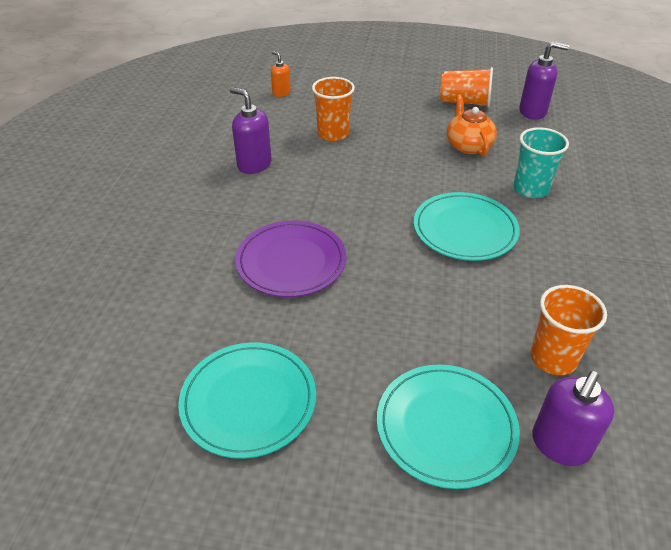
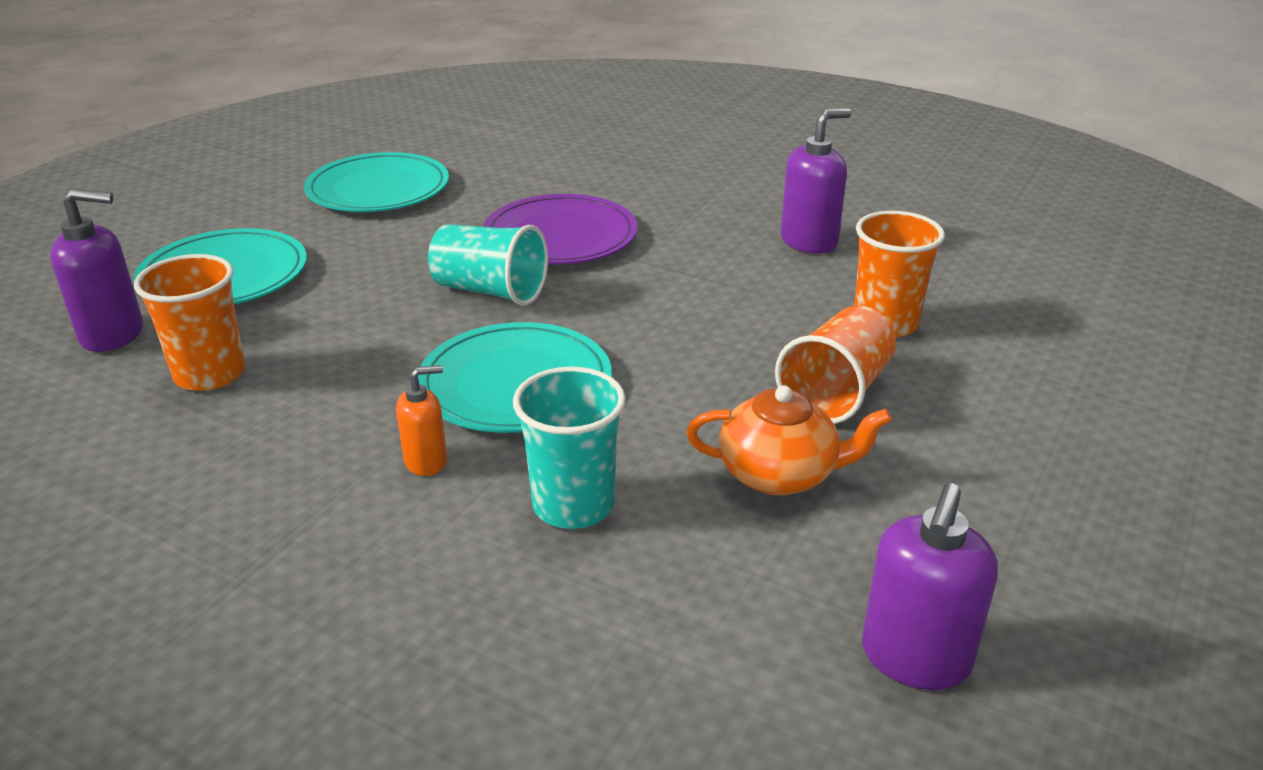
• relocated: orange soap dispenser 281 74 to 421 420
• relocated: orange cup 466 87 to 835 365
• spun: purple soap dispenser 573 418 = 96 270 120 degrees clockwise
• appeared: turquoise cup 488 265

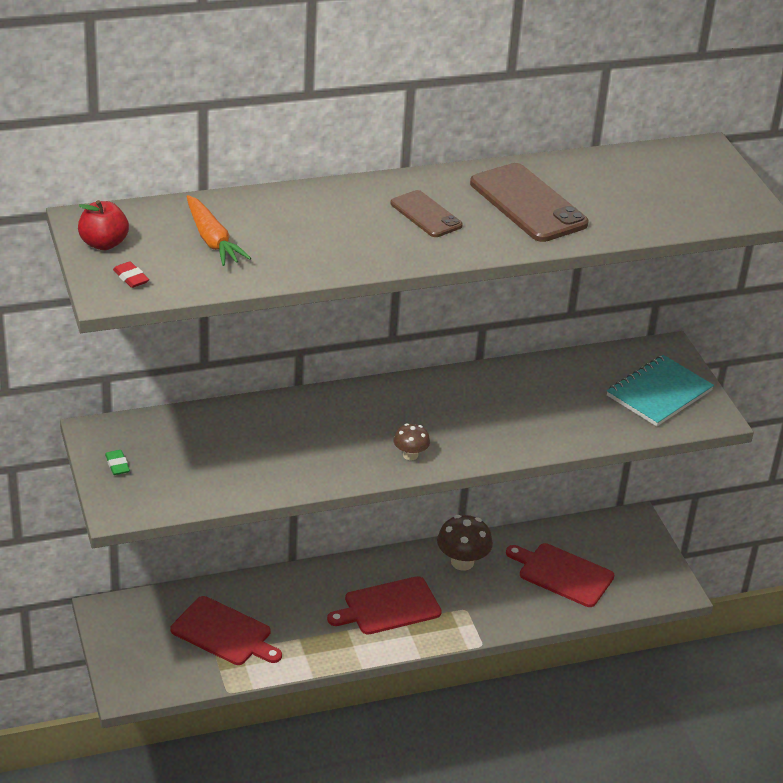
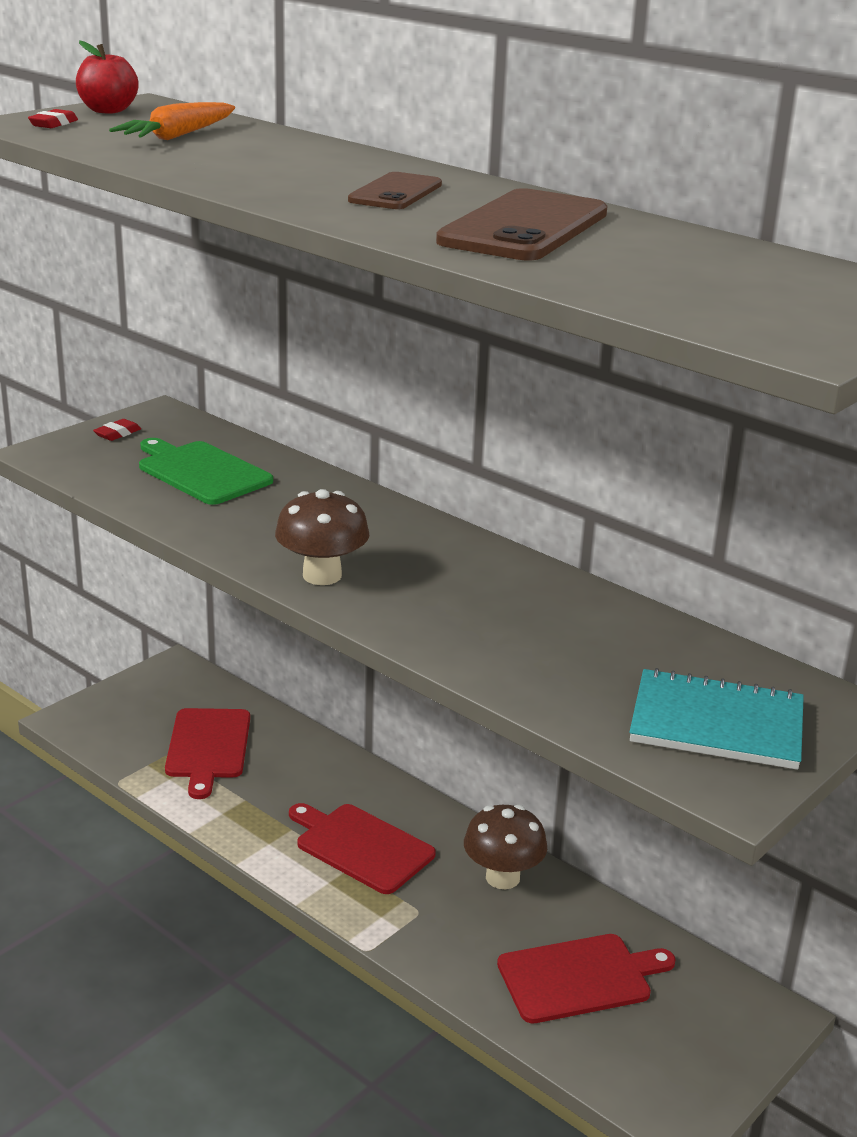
• size: brown mushroom 412 441 = 322 537 x1.72
• colour: green eraser 117 462 to red eraser 117 430
• spun: red cutting board 560 575 = 586 978 75 degrees clockwise
• appeared: green cutting board 206 471

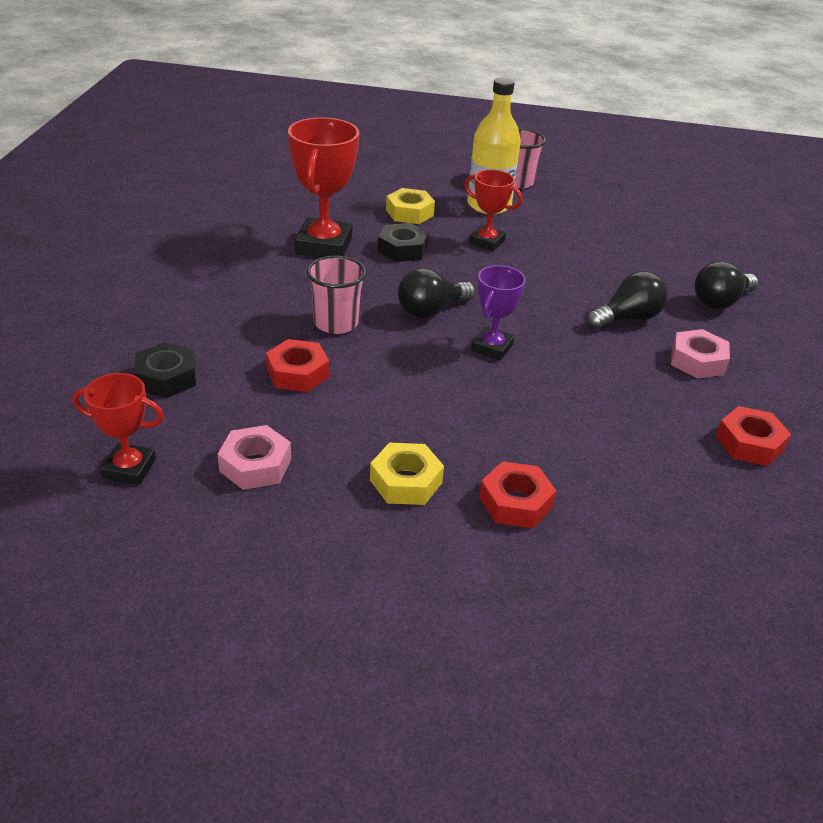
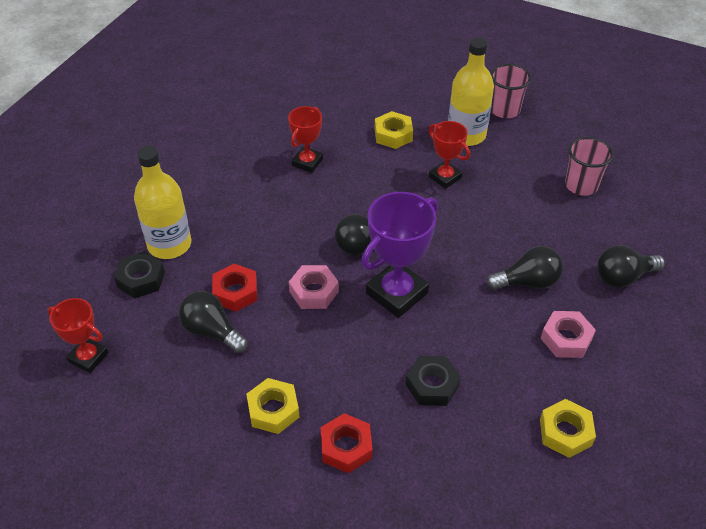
• size: red trophy 323 187 = 305 139 x0.60
• relocated: black nut 403 242 to 433 381
• relocated: pink cup 336 295 to 589 166
• size: purple trophy 498 313 = 399 255 x1.68
• colour: red nut 753 436 to yellow nut 568 428
• relocated: pink nut 254 457 to 314 287
• appeared: yellow bottle 162 202
• appeared: black light bulb 213 322

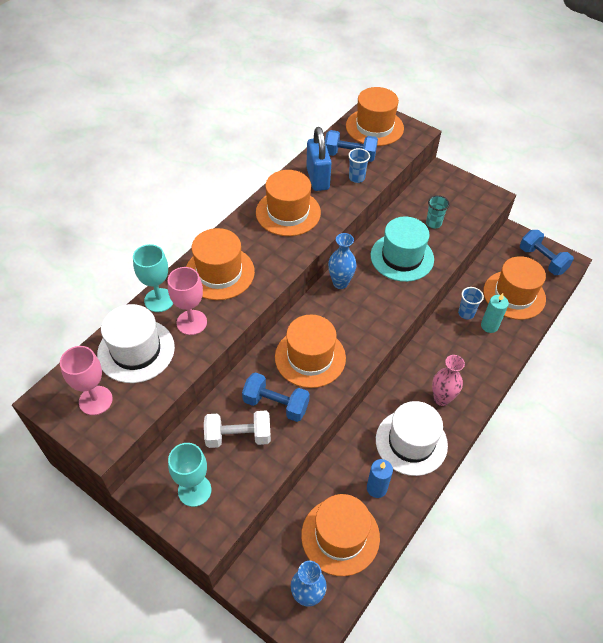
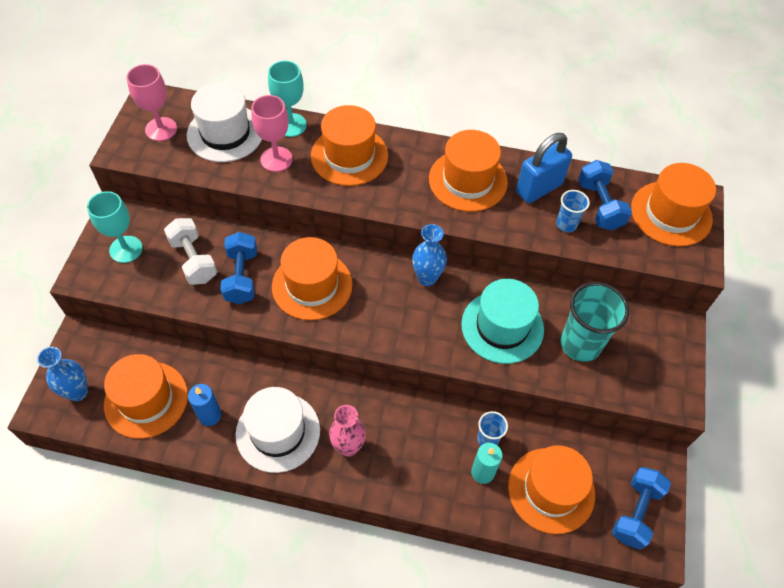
• size: turquoise cup 438 212 = 594 322 x1.92

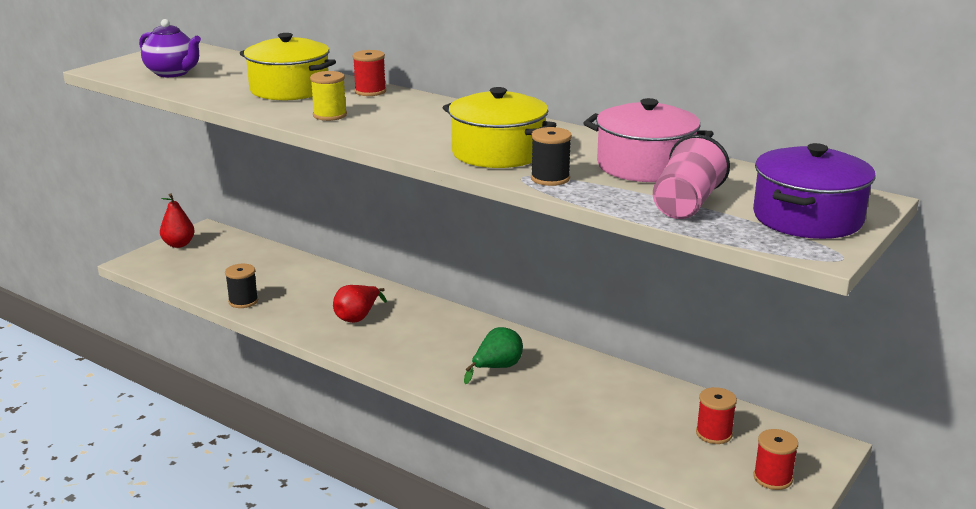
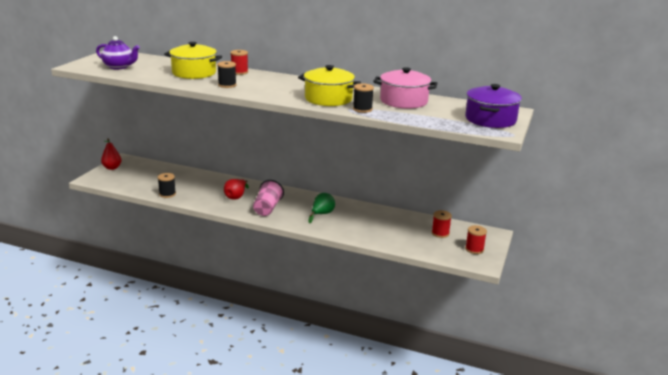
• colour: yellow spool 328 96 to black spool 227 74
• relocated: pink cup 691 176 to 268 198

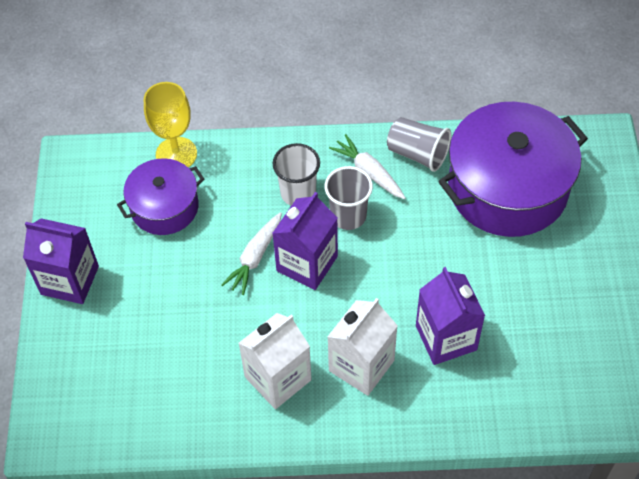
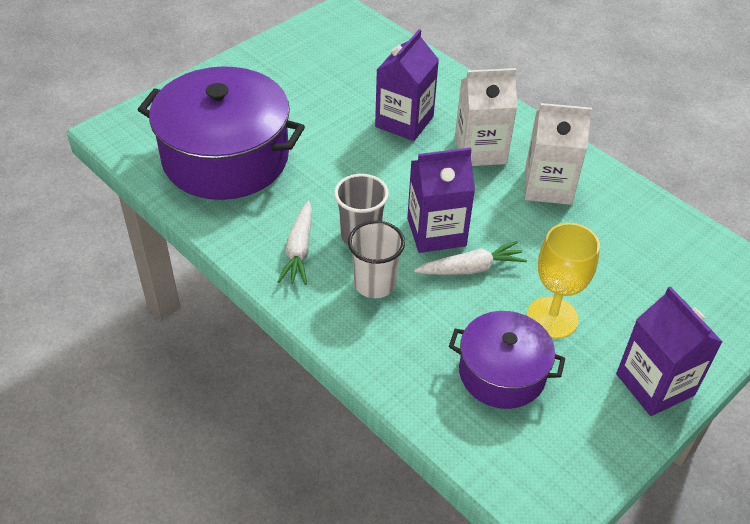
• relocated: yellow goblet 170 124 to 563 281
• missing: grey cup 419 144

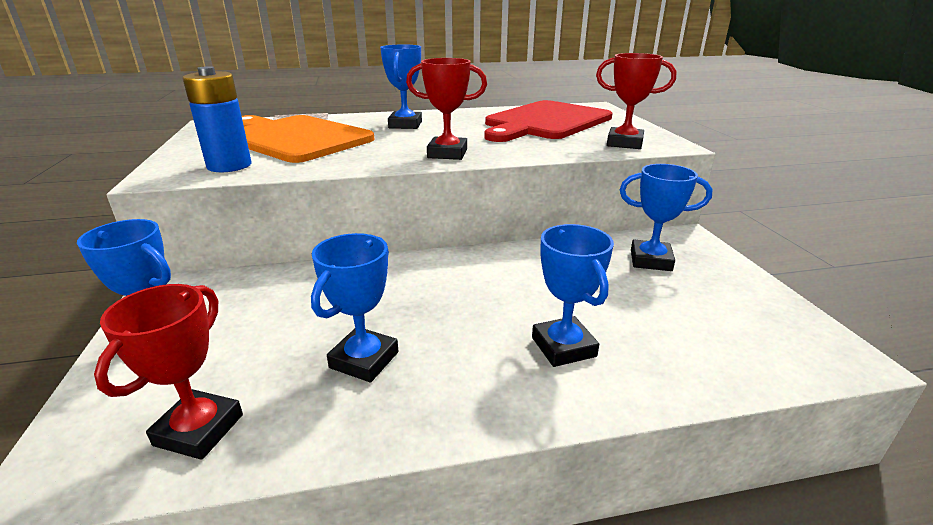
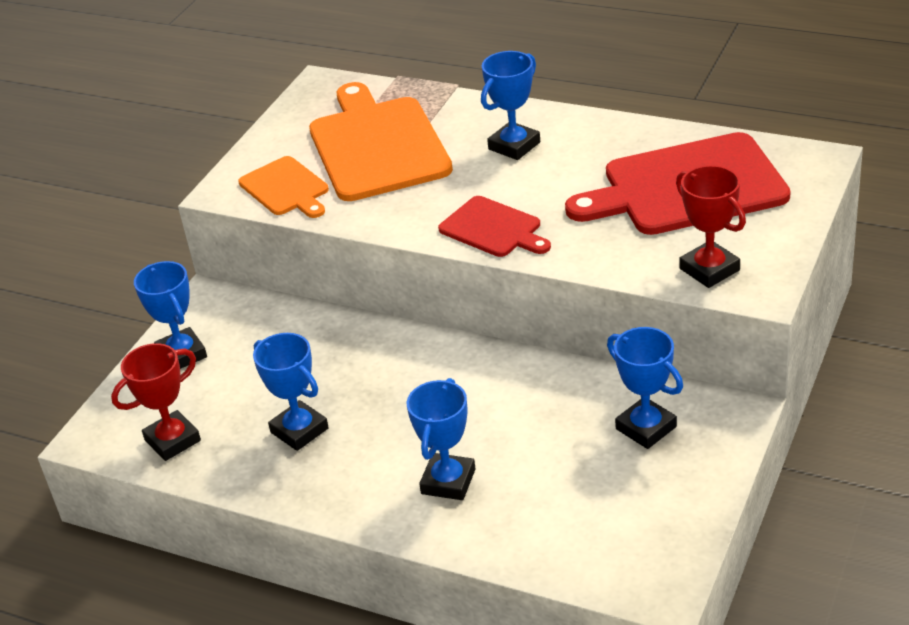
• exchanged: red trophy 446 109 to red cutting board 494 226
• exchanged: blue battery 217 119 to orange cutting board 283 187
• spun: blue trophy 354 307 = 291 392 75 degrees clockwise

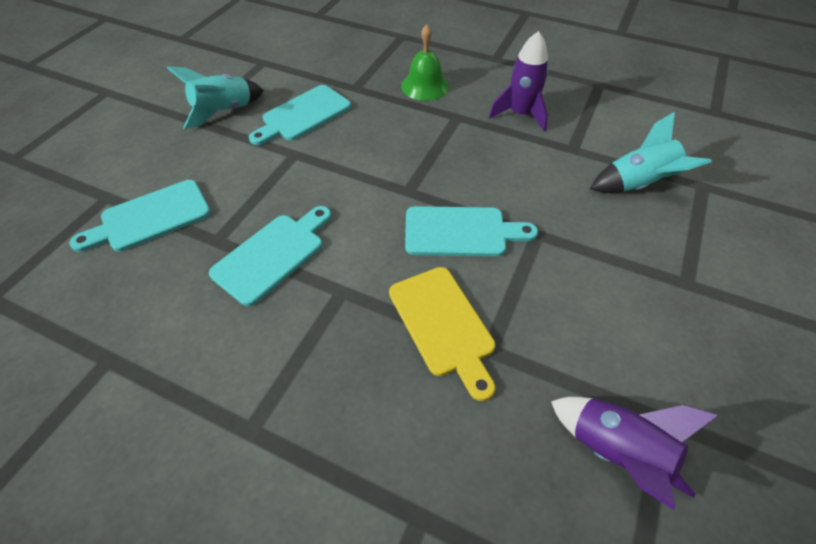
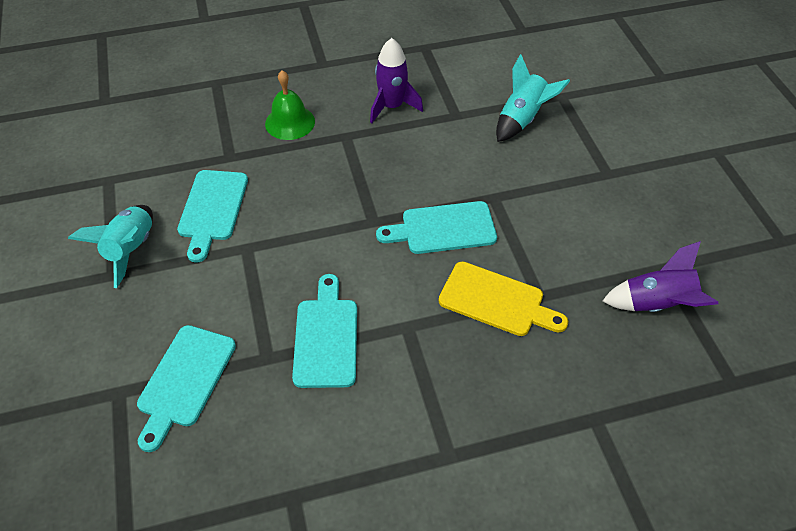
• spun: turquoise cutting board 471 231 = 436 227 150 degrees counterclockwise

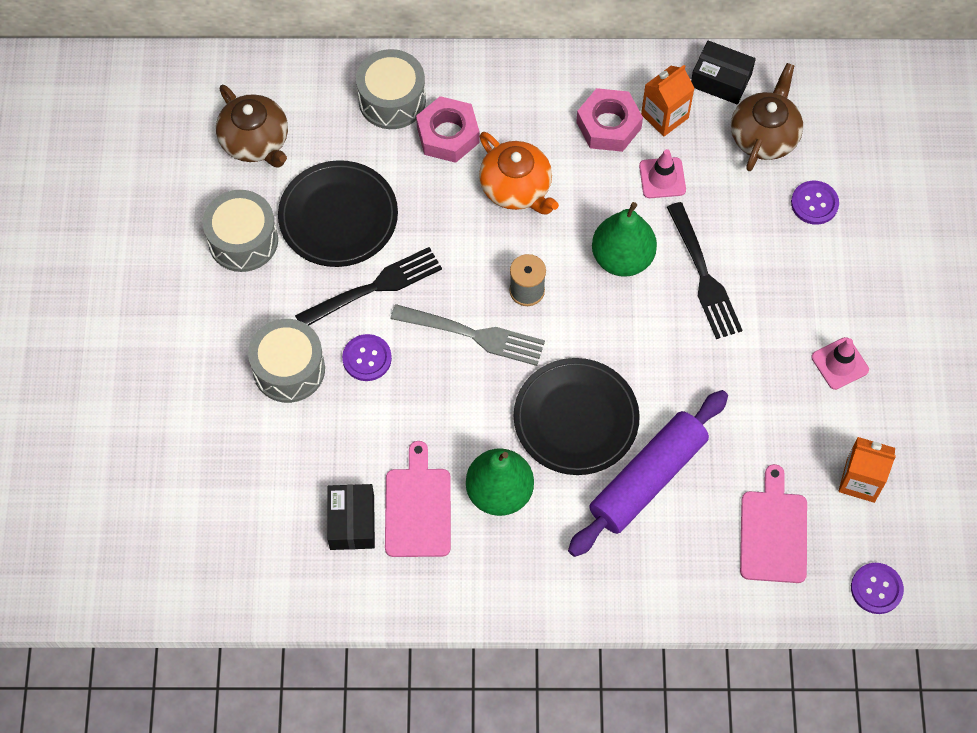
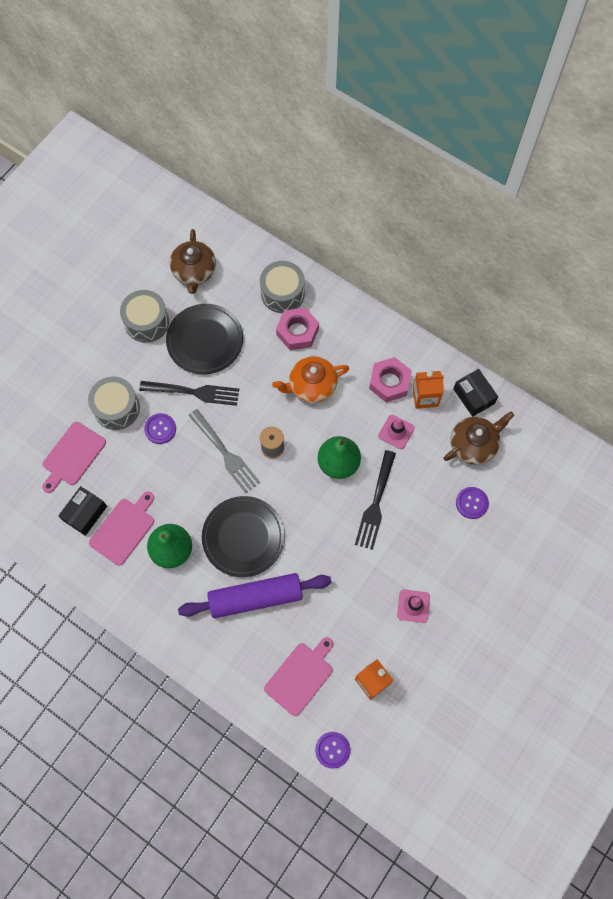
• spun: orange teapot 519 173 = 310 379 75 degrees clockwise
• appeared: pink cutting board 74 457

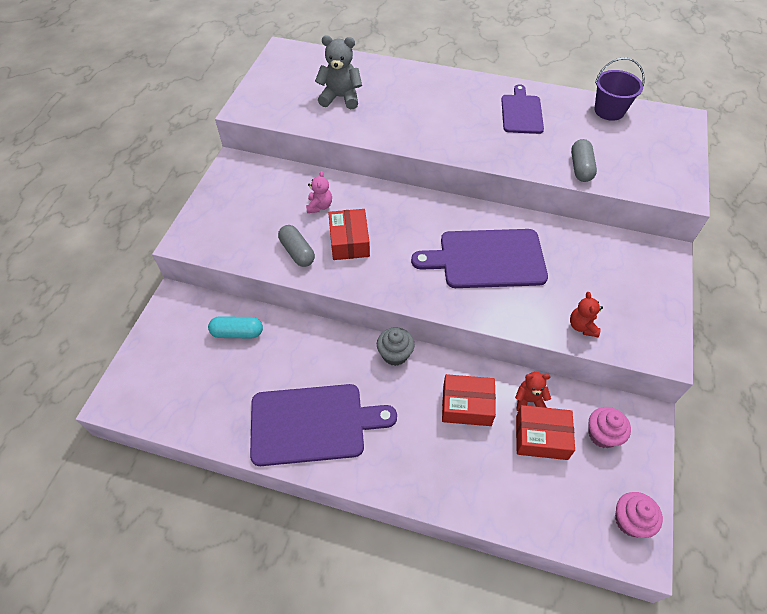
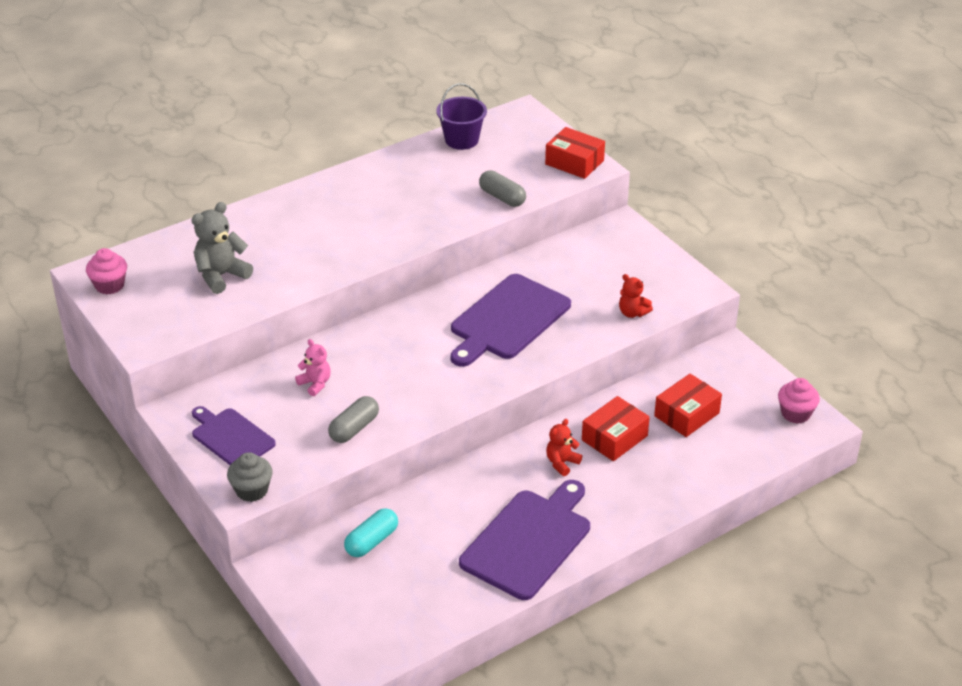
• relocated: purple cutting board 522 109 to 234 435
• relocated: red box 349 234 to 575 153
• spun: grey capsule 296 246 = 353 419 60 degrees counterclockwise
• relocated: grey cupcake 396 346 to 250 477
• relocated: red teddy bear 533 391 to 564 447
• relocated: pink cupcake 609 427 to 106 271

